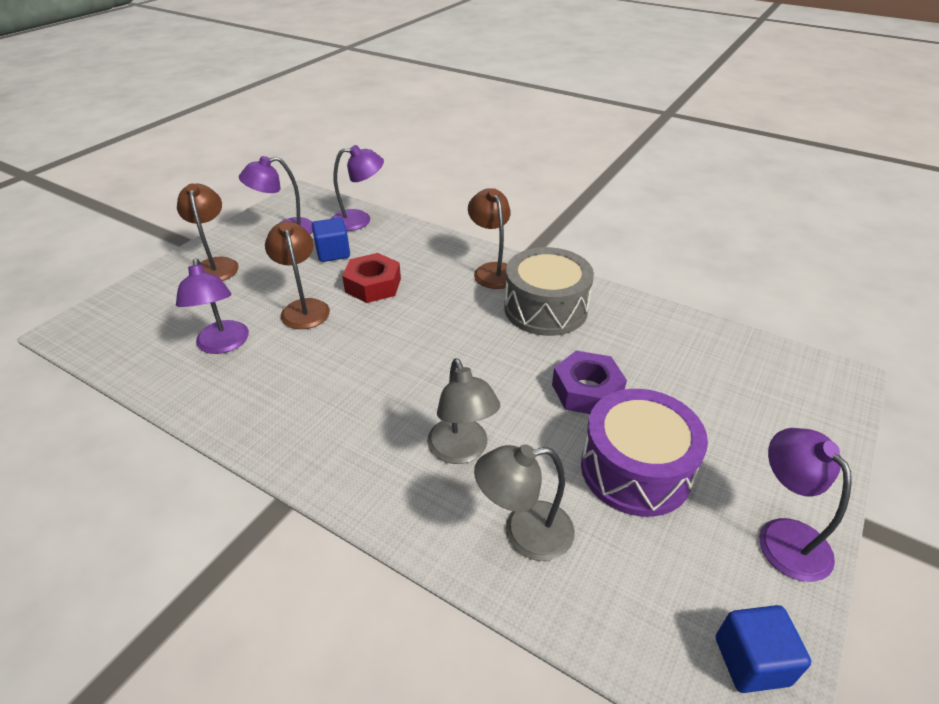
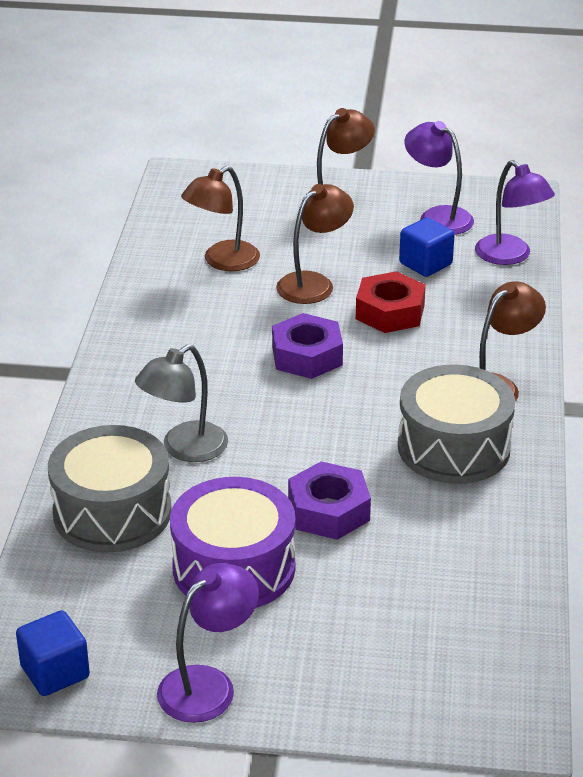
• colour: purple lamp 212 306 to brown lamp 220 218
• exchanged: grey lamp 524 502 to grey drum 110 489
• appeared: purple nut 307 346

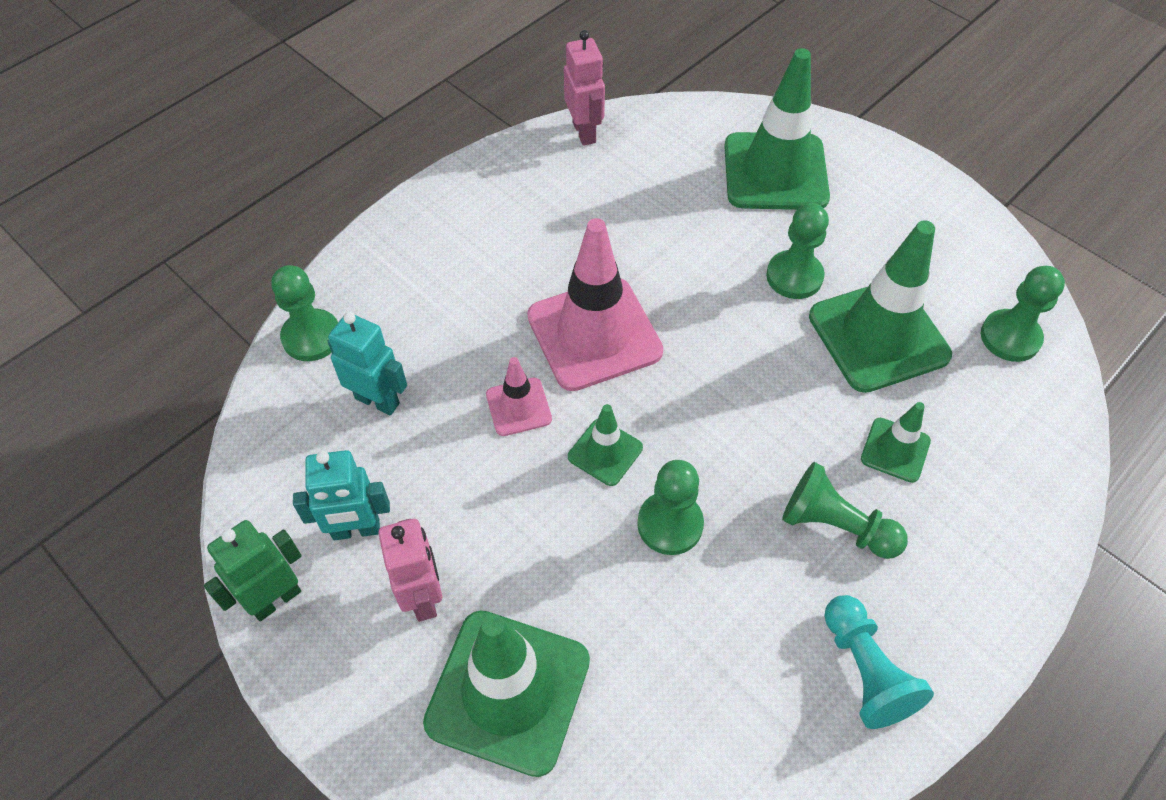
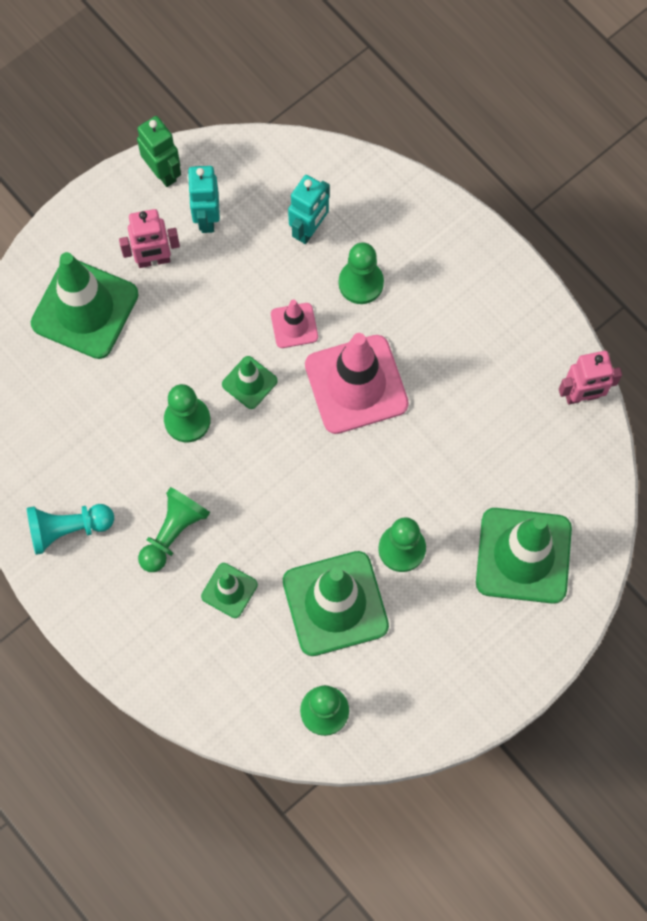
• relocated: green pawn 304 313 to 361 273

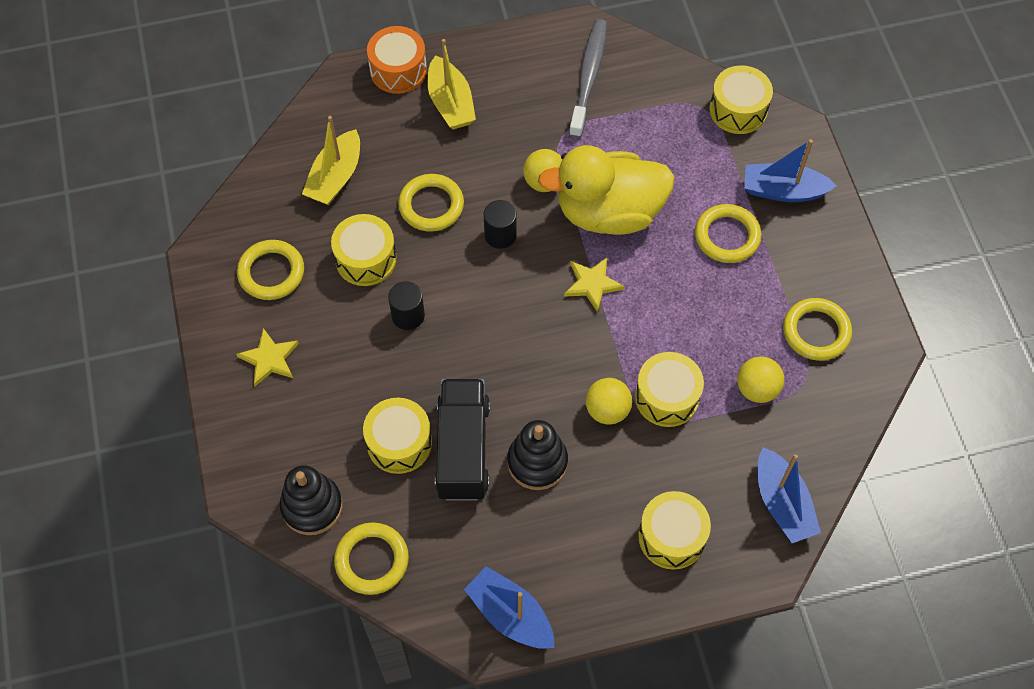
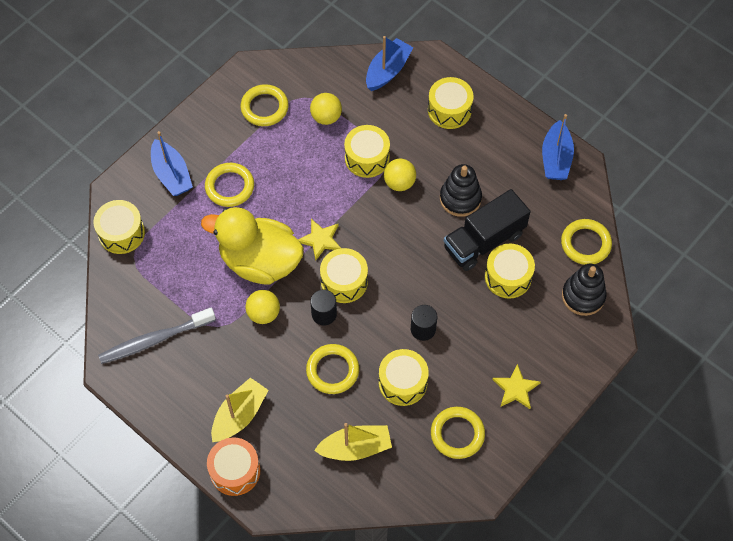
• spun: yellow duck 606 190 = 252 246 150 degrees clockwise
• appeared: yellow drum 344 275

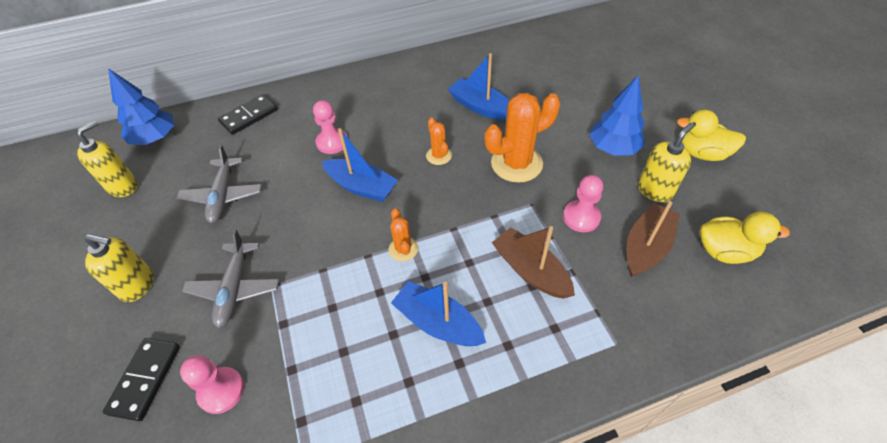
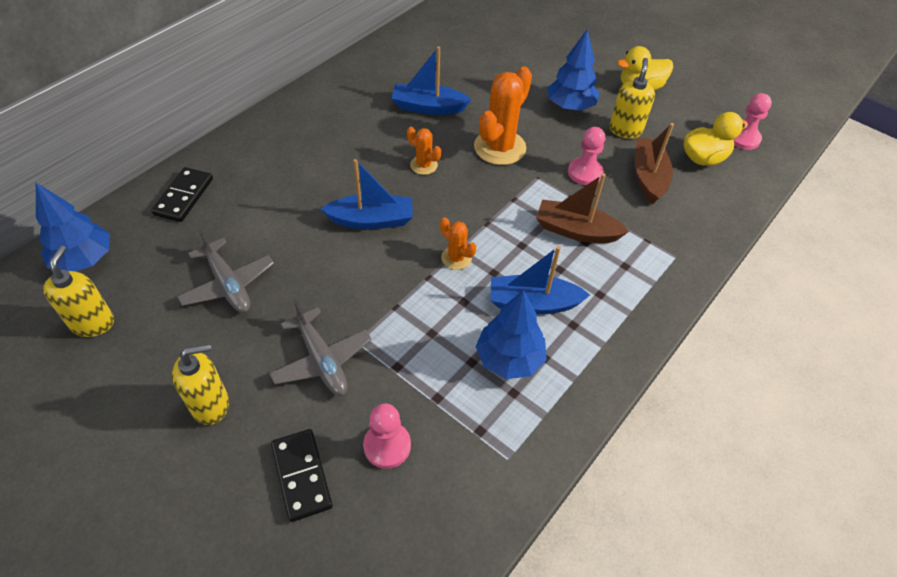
• relocated: pink pawn 330 127 to 752 121
• appeared: blue tree 511 334

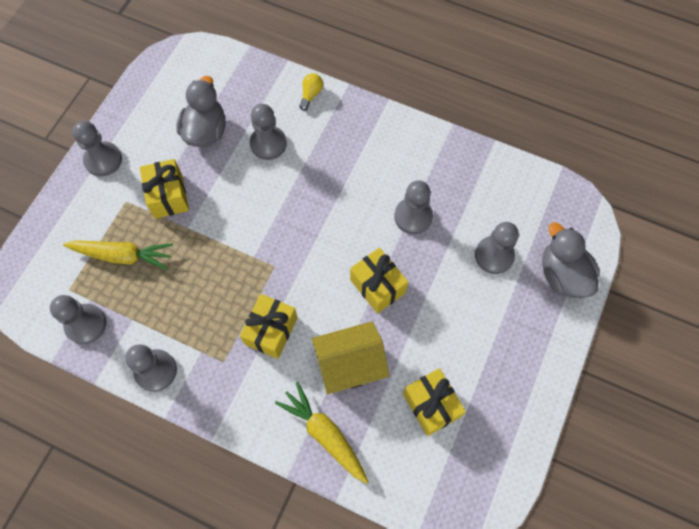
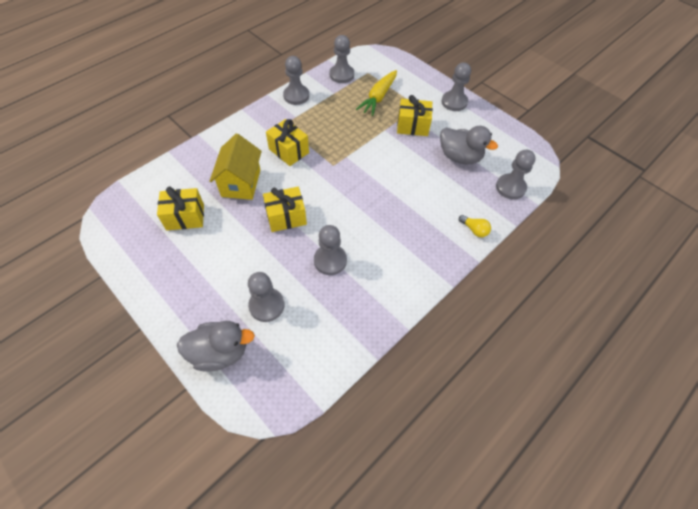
• relocated: grey pawn 268 132 to 516 175
• missing: yellow carrot 321 433

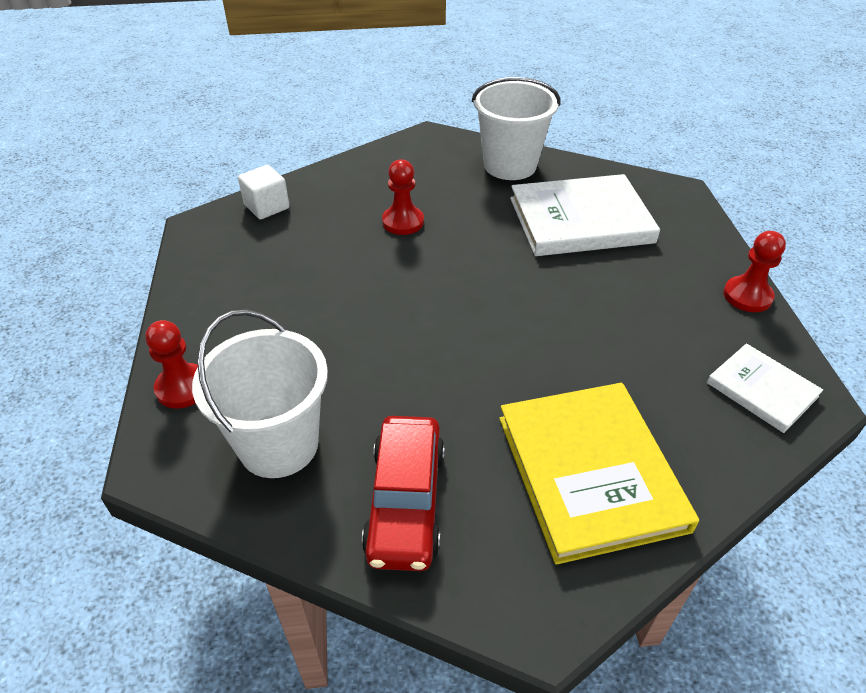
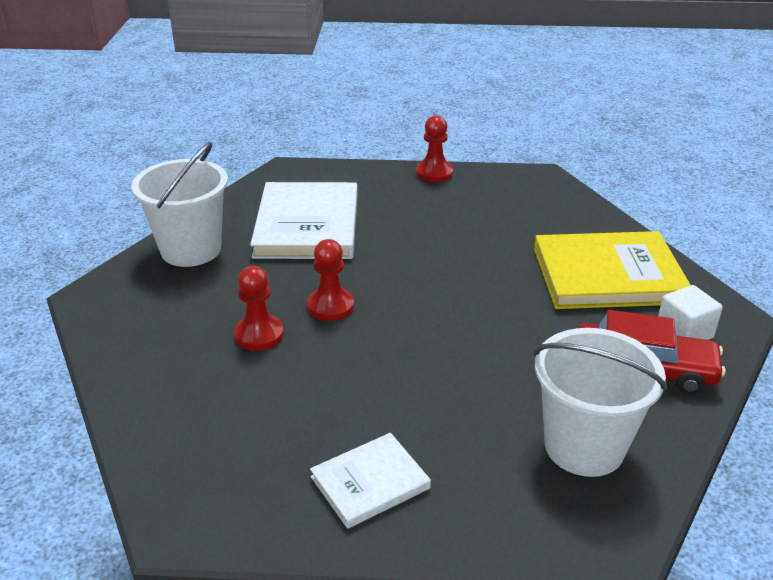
• relocated: white cube 264 192 to 690 312
• relocated: red pawn 171 364 to 330 280
• relocated: white book 765 388 to 370 481

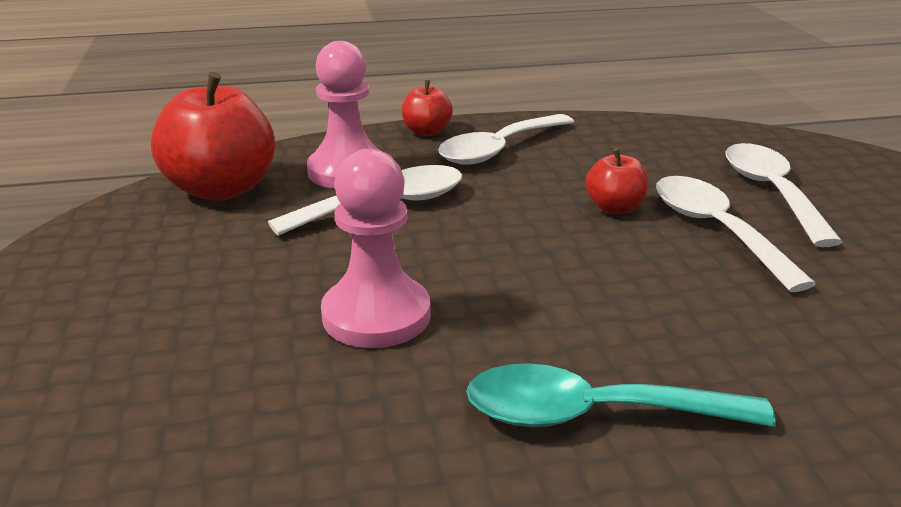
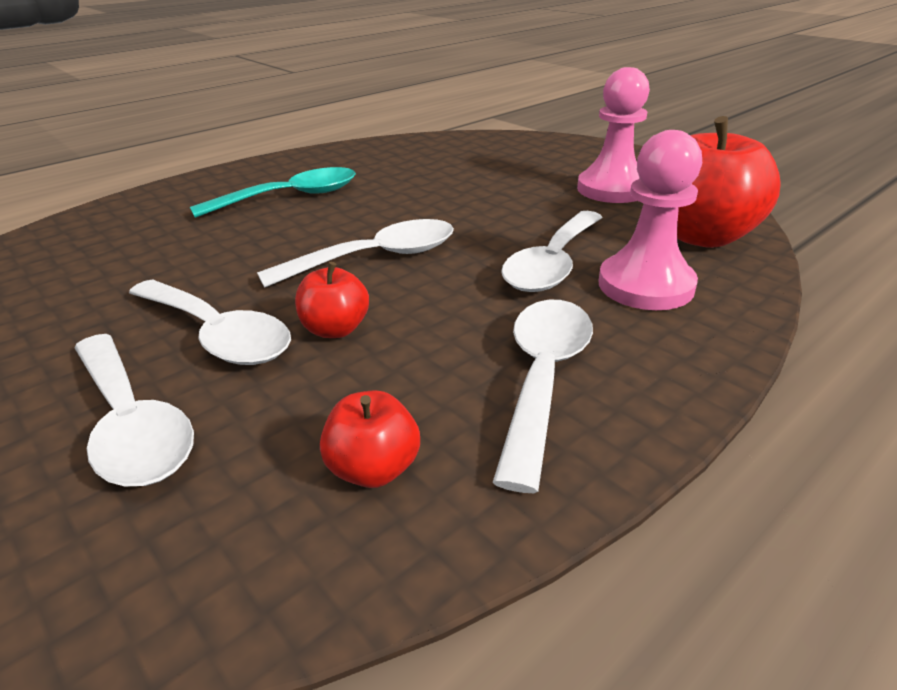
• relocated: red apple 427 108 to 370 439
• relocated: pink pawn 376 248 to 613 135
• appeared: white spoon 355 253

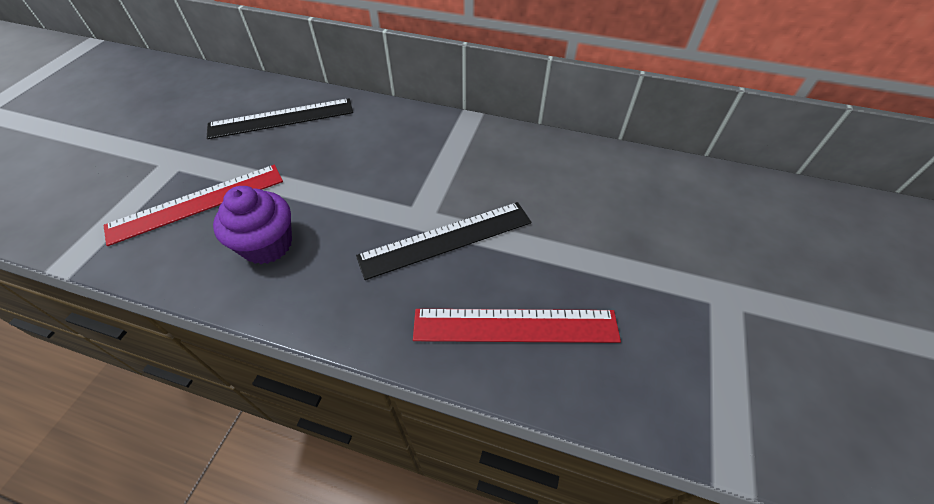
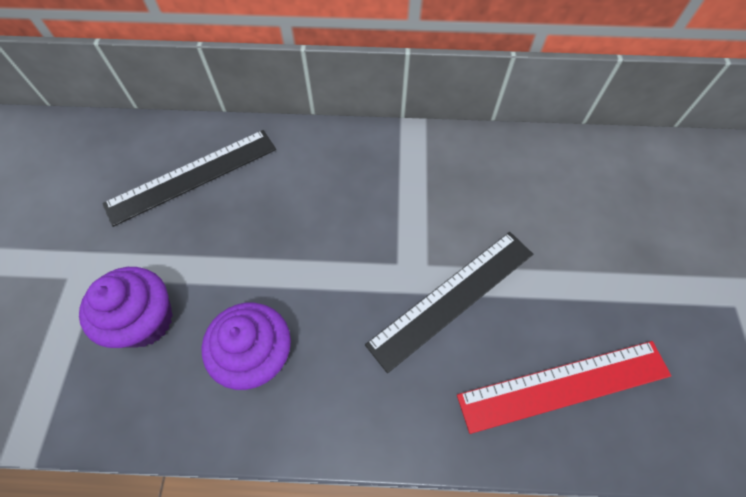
• exchanged: red ruler 193 205 to purple cupcake 126 307

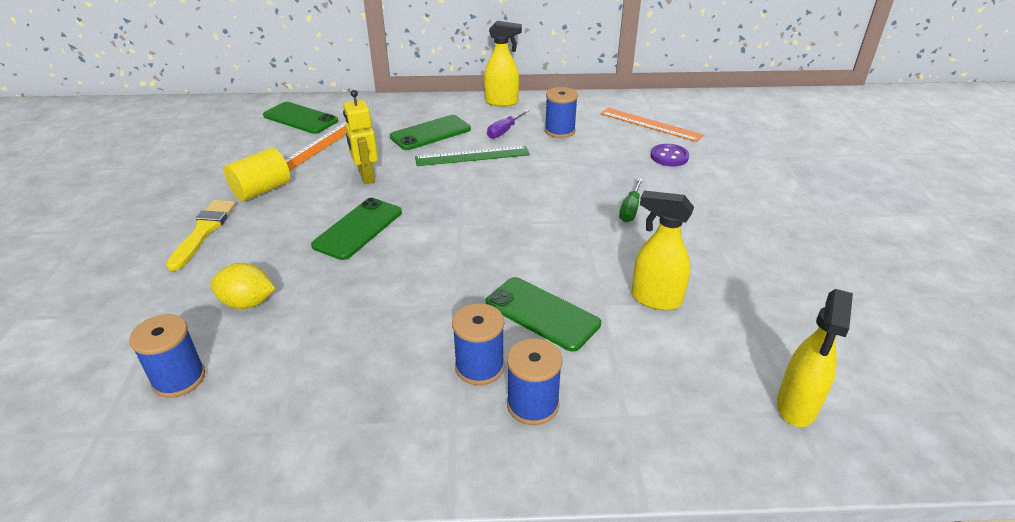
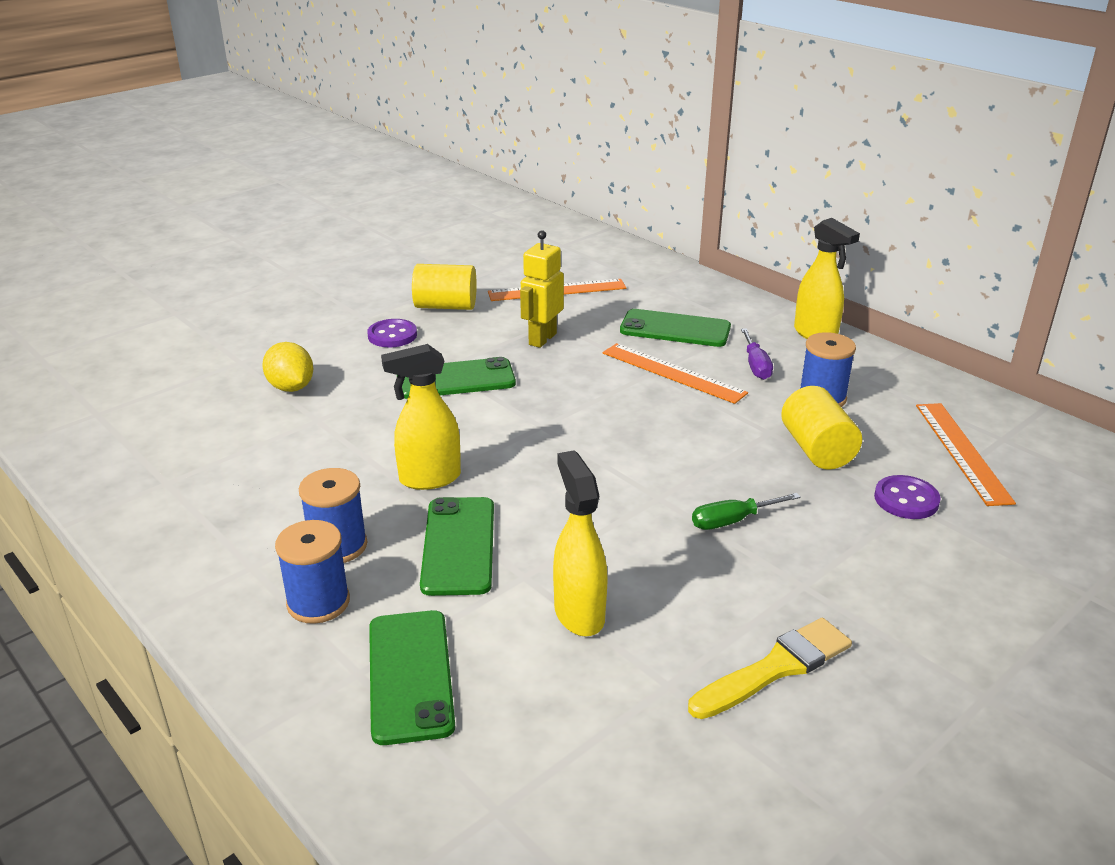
• relocated: green phone 300 118 to 412 677
• spun: purple screwdriver 507 124 = 757 354 90 degrees counterclockwise
• colour: green ruler 472 156 to orange ruler 675 373
• relocated: yellow brush 201 235 to 770 668
• relocated: yellow spray bottle 815 358 to 421 417
• missing: blue spool 167 356
• appeared: purple button 392 333
• appeared: yellow cylinder 821 428

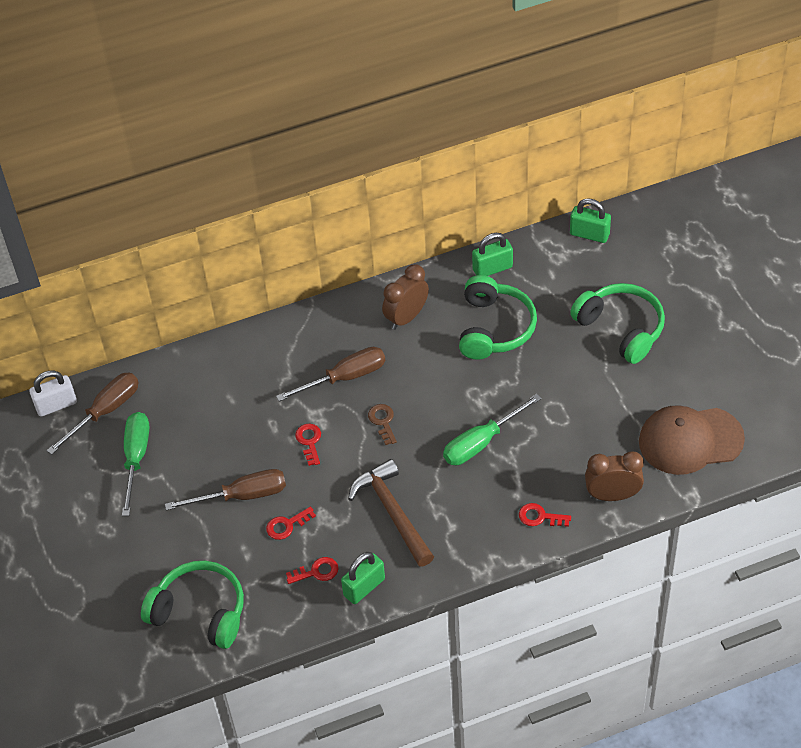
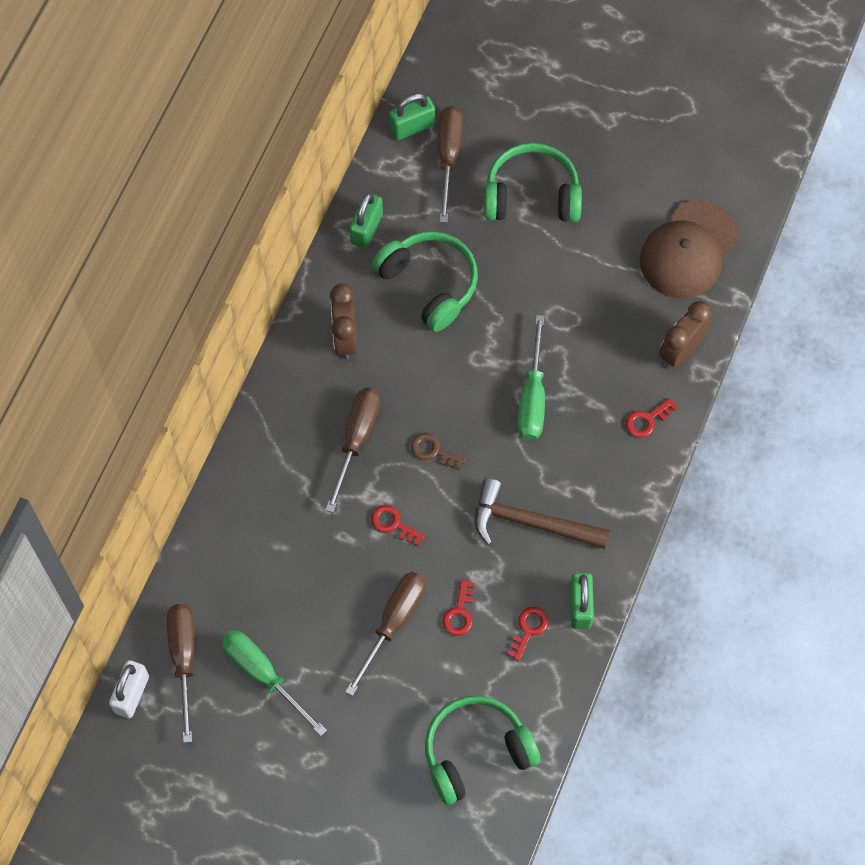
• appeared: brown screwdriver 450 164

